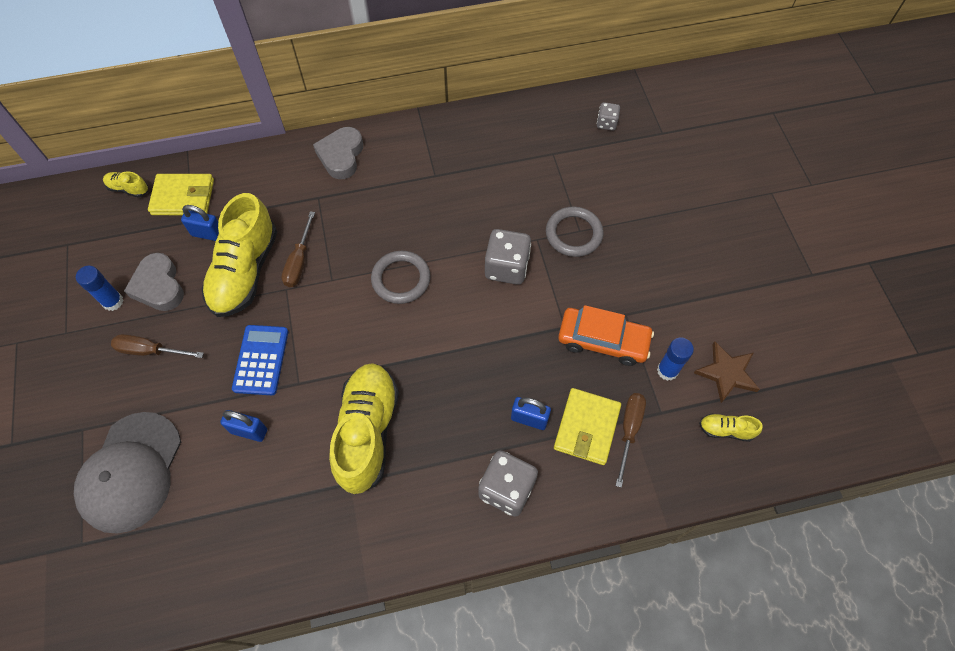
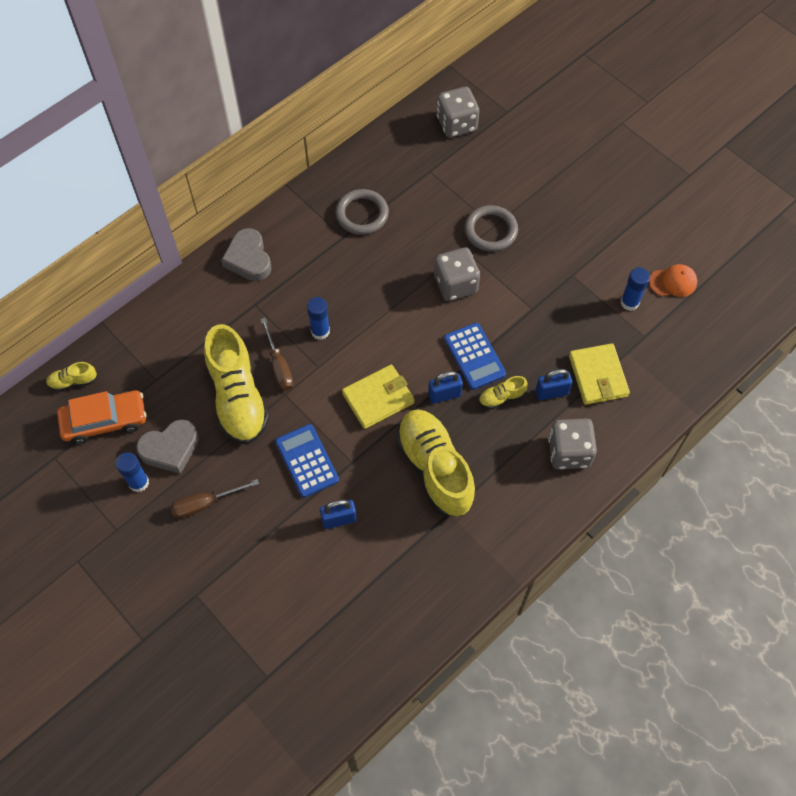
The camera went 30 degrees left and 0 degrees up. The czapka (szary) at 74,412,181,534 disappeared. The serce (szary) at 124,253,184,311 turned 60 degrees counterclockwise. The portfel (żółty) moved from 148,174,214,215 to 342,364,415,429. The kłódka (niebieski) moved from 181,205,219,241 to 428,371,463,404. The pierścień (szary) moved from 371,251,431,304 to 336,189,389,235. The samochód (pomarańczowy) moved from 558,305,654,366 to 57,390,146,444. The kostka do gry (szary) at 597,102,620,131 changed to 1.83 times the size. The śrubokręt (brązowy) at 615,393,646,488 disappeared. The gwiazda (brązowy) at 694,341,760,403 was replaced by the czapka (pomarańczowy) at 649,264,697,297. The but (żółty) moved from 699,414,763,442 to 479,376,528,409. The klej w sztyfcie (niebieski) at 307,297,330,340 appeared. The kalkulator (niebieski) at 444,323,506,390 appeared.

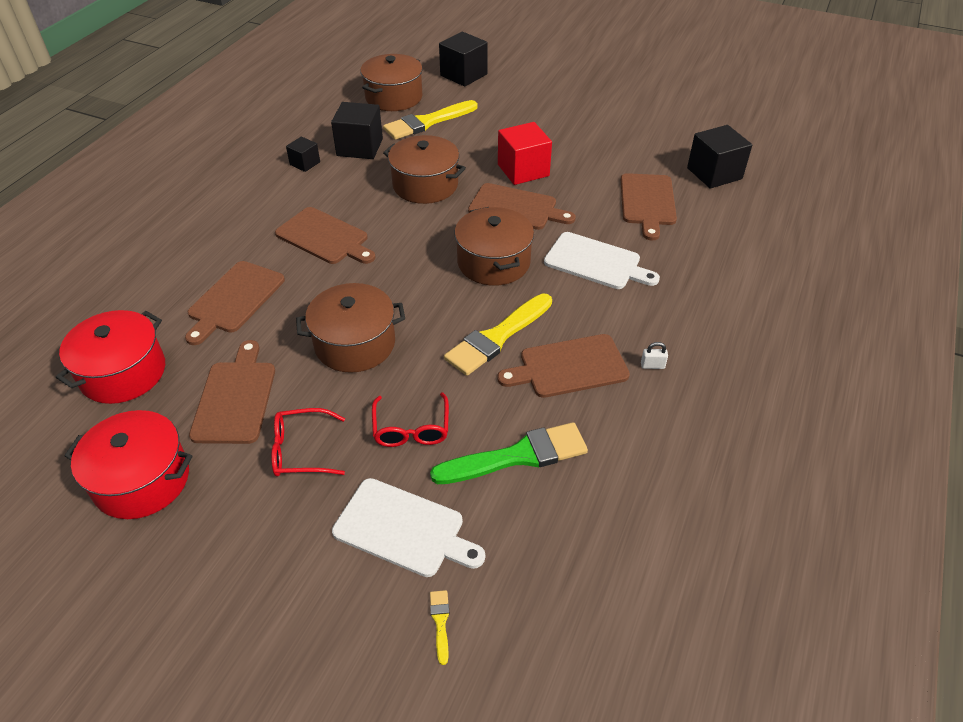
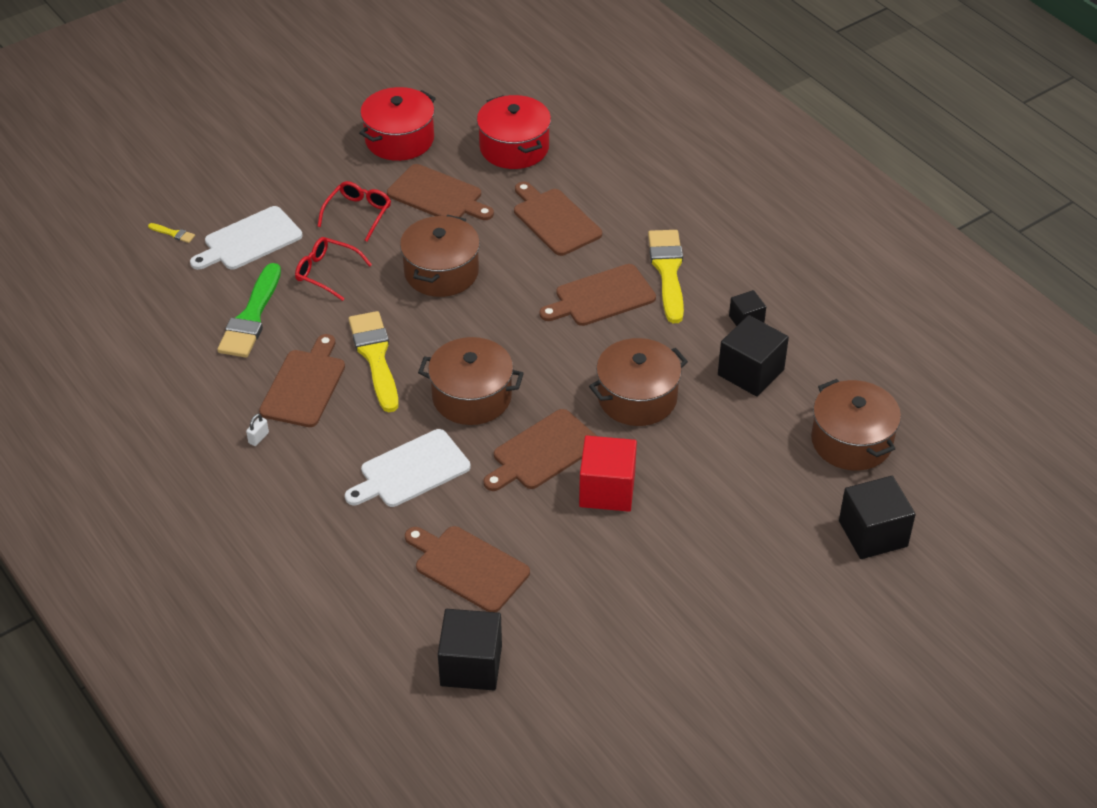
The camera went 120 degrees right and 0 degrees up. The pędzel (żółty) moved from 383,100,478,140 to 648,230,684,323.

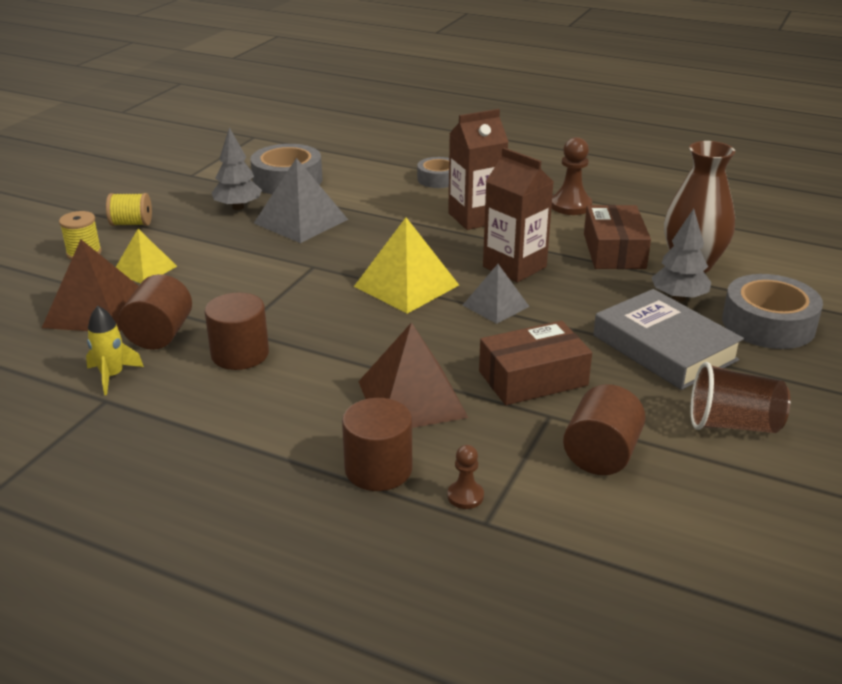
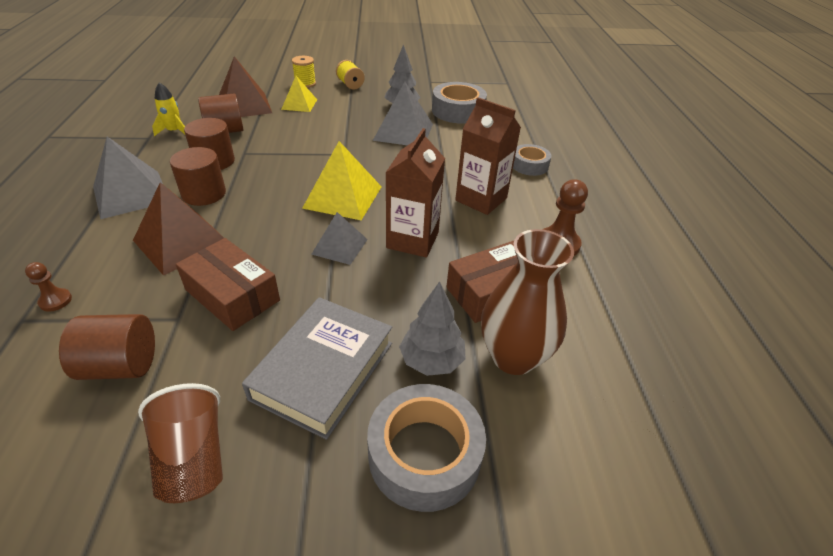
The camera went 60 degrees right and 10 degrees up. The walec (brązowy) moved from 342,398,412,491 to 170,147,226,206. The piramida (szary) at 93,137,163,219 appeared.

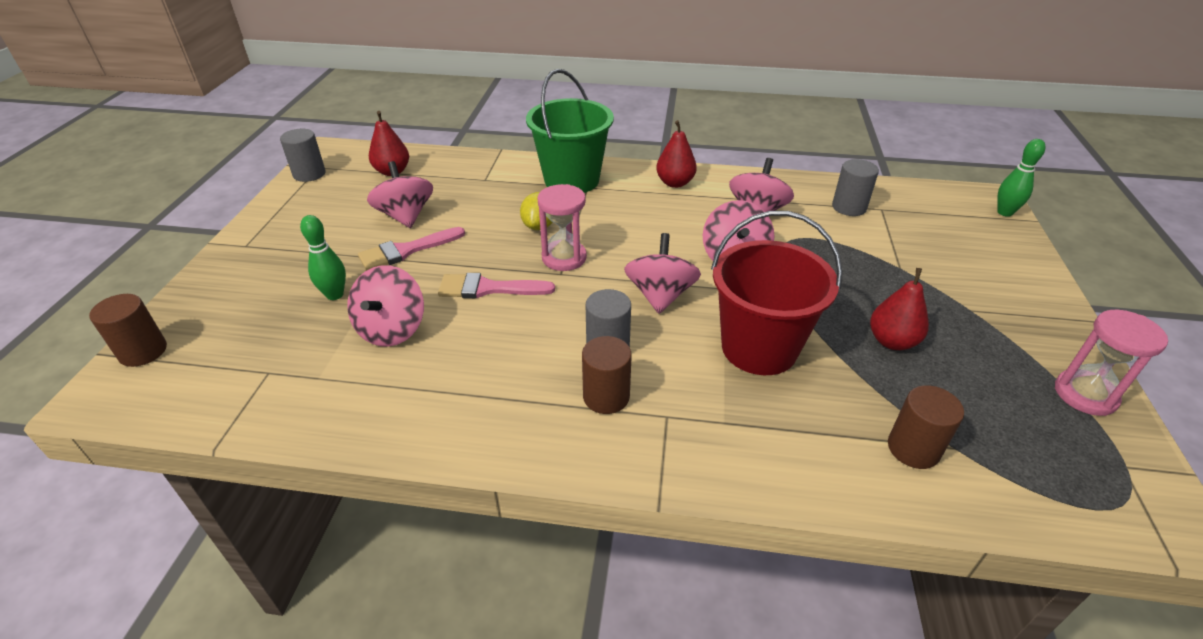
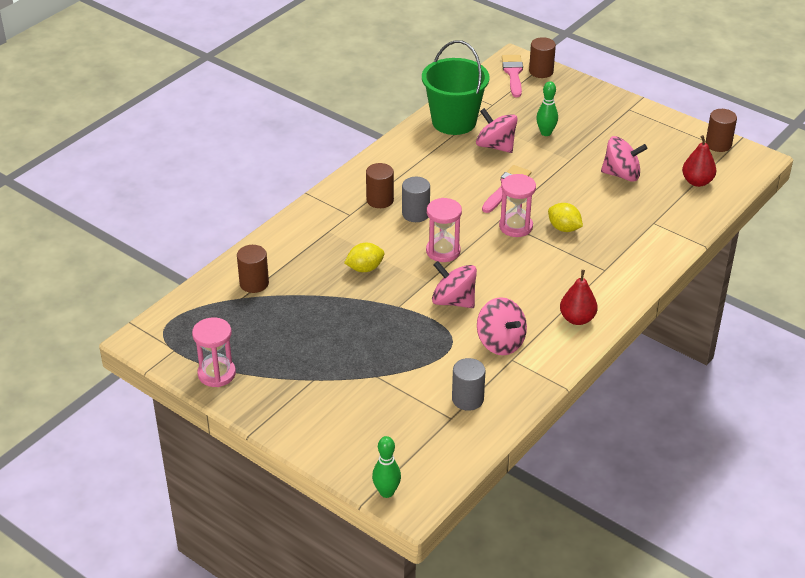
The camera went 120 degrees right and 0 degrees up. The walec (szary) at 280,129,326,182 became the walec (brązowy) at 706,109,737,152. The pędzel (różowy) moved from 358,227,465,270 to 502,55,523,97. The wiadro (zielony) moved from 526,69,614,193 to 422,40,489,135. The bączek (różowy) at 624,233,701,314 was replaced by the klepsydra (różowy) at 426,198,462,262. The wiadro (czerwony) at 711,211,842,375 was replaced by the cytryna (żółty) at 344,243,385,272. The gruszka (czerwony) at 870,268,929,350 disappeared.

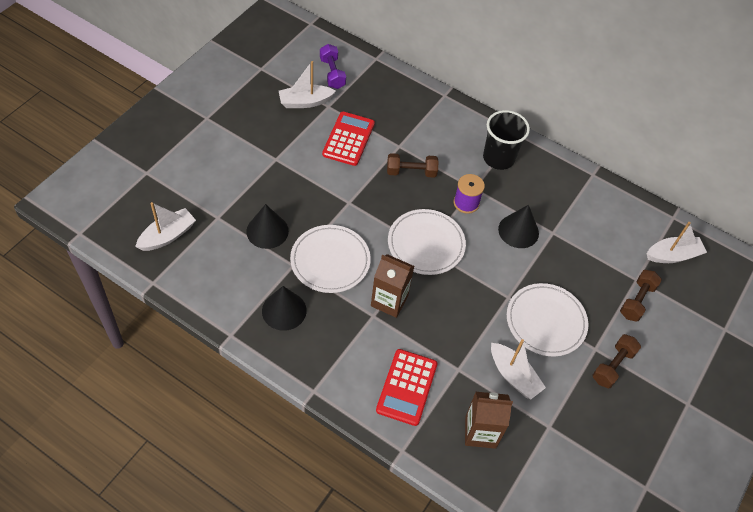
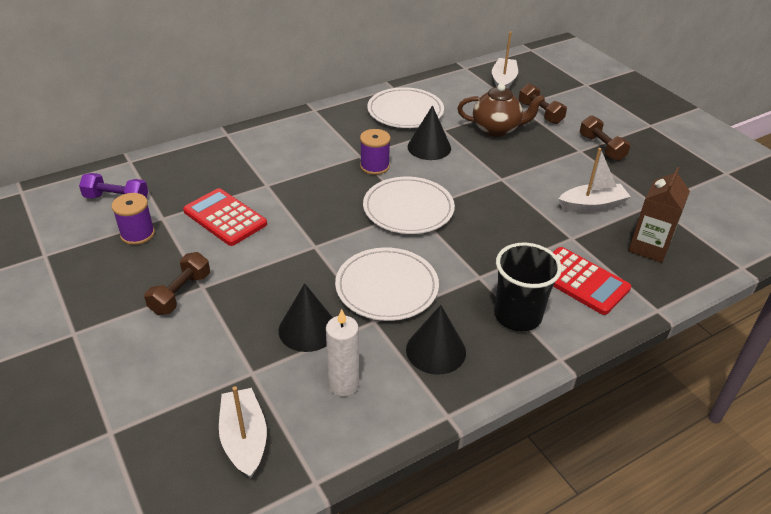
The camera went 60 degrees left and 15 degrees down. The łódka (biały) at 279,61,336,108 was replaced by the szpulka (fioletowy) at 112,193,155,245. The karton mleka (brązowy) at 371,254,414,318 disappeared. The hantel (brązowy) moved from 387,153,439,178 to 144,252,210,315. The szklanka (czarny) moved from 483,110,530,170 to 494,243,562,331. The talerz (biały) moved from 507,283,588,356 to 367,87,444,128. The świeca (biały) at 326,309,359,397 appeared. The imbryk (brązowy) at 458,84,545,137 appeared.

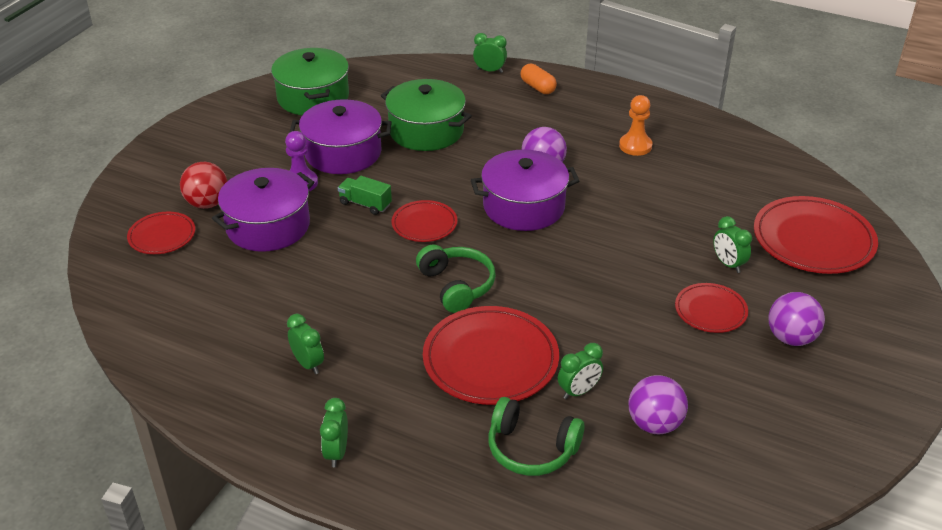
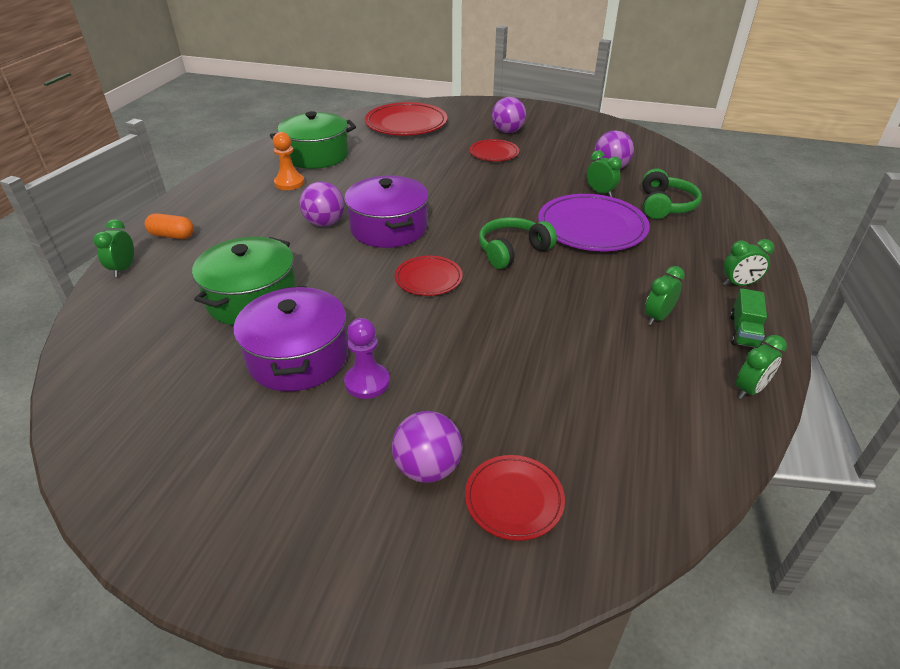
The camera went 100 degrees left and 0 degrees up. The piłka (czerwony) at 180,162,227,209 became the piłka (fioletowy) at 392,411,463,483. The garnek (fioletowy) at 212,168,314,252 disappeared. The garnek (zielony) moved from 271,48,349,115 to 270,111,356,169. The ciężarówka (zielony) moved from 338,176,392,215 to 730,288,767,348. The talerz (czerwony) at 423,306,559,405 became the talerz (fioletowy) at 538,194,650,251. The kapsułka (pomarańczowy) at 520,64,557,94 turned 60 degrees clockwise. The budzik (zielony) moved from 713,216,752,273 to 736,335,787,399.

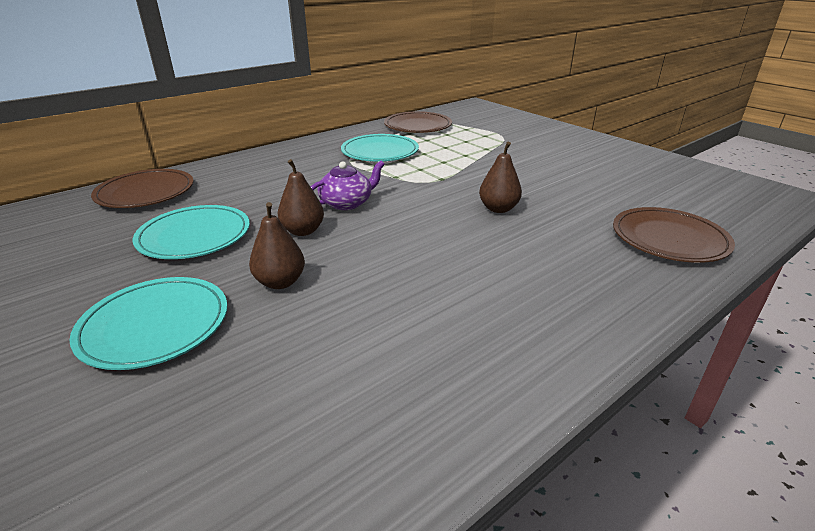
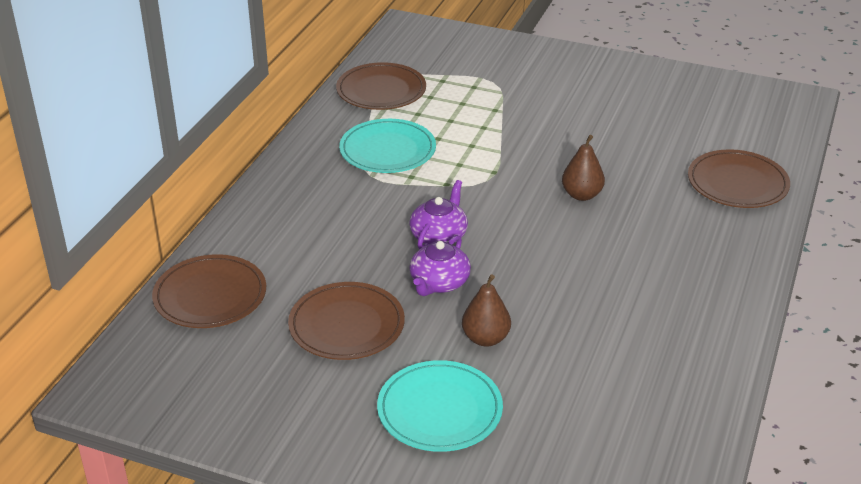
The camera went 30 degrees left and 5 degrees up. The talerz (turkusowy) at 133,205,250,259 became the talerz (brązowy) at 288,282,405,360. The gruszka (brązowy) at 278,159,324,236 was replaced by the imbryk (fioletowy) at 409,235,471,296.

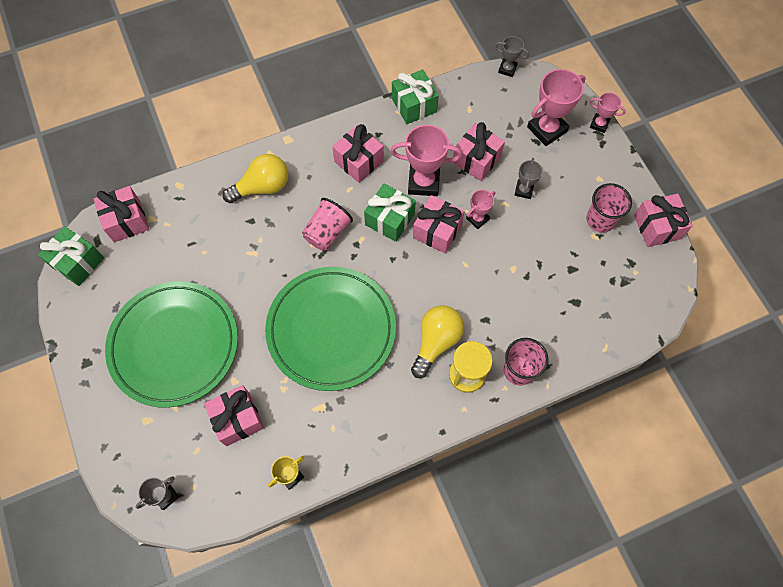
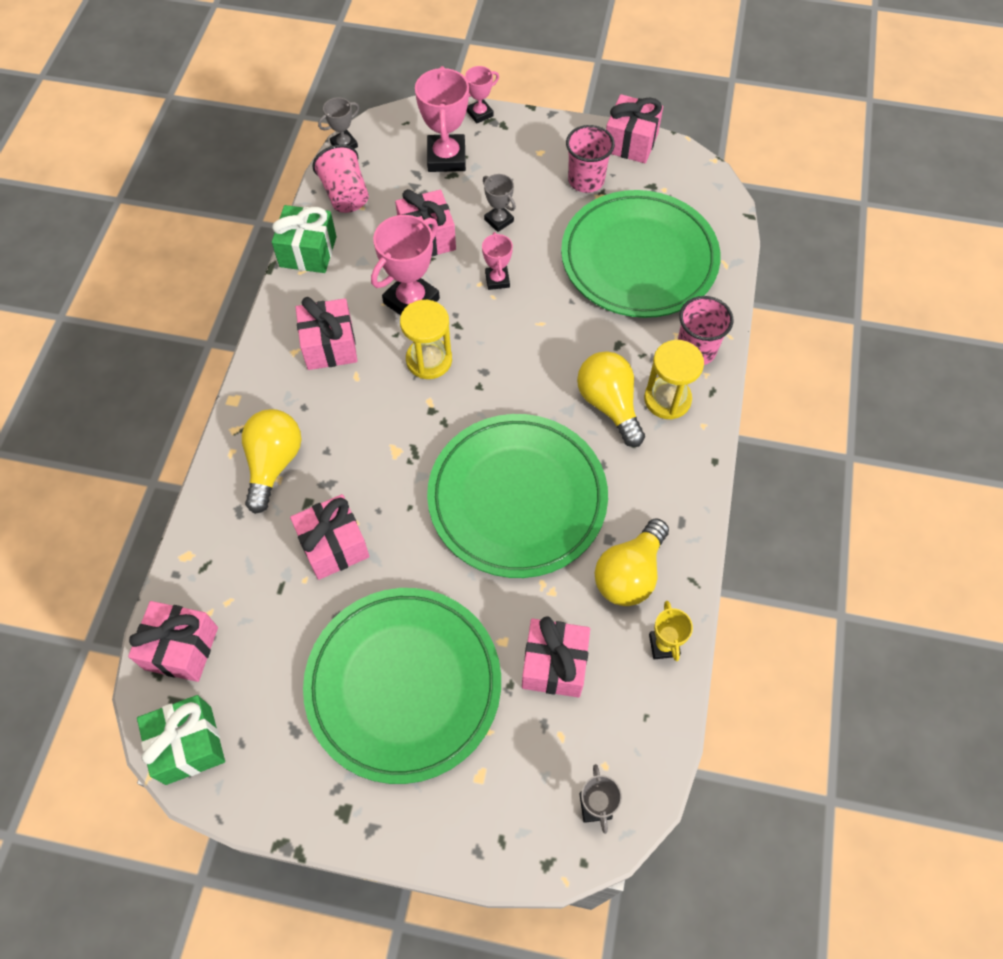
The camera went 55 degrees left and 5 degrees down. The szklanka (różowy) moved from 302,198,353,251 to 312,145,369,213. The prezent (zielony) at 364,184,416,242 was replaced by the klepsydra (żółty) at 400,300,452,379. The prezent (różowy) moved from 413,195,465,253 to 290,494,370,580. The talerz (zielony) at 561,190,721,318 appeared. The żarówka (żółty) at 595,518,669,606 appeared.

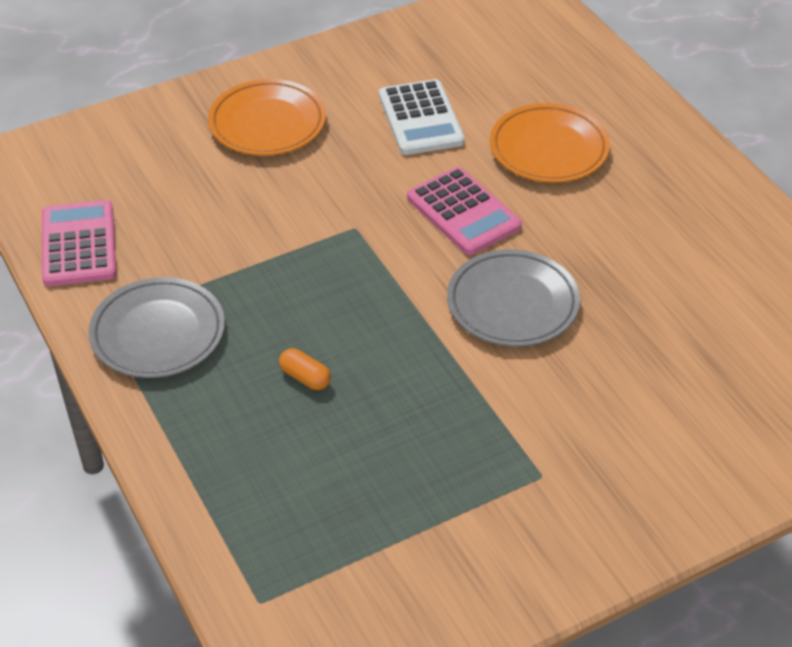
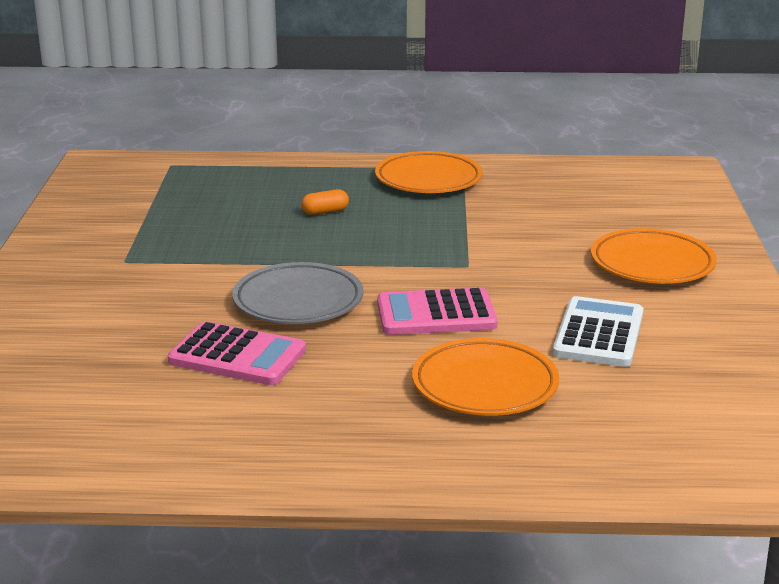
The camera went 120 degrees right and 20 degrees down. The kalkulator (różowy) moved from 42,200,116,286 to 168,321,306,385. The talerz (szary) at 89,277,225,378 became the talerz (pomarańczowy) at 375,151,483,193. The kalkulator (biały) at 379,79,465,155 turned 90 degrees clockwise.

